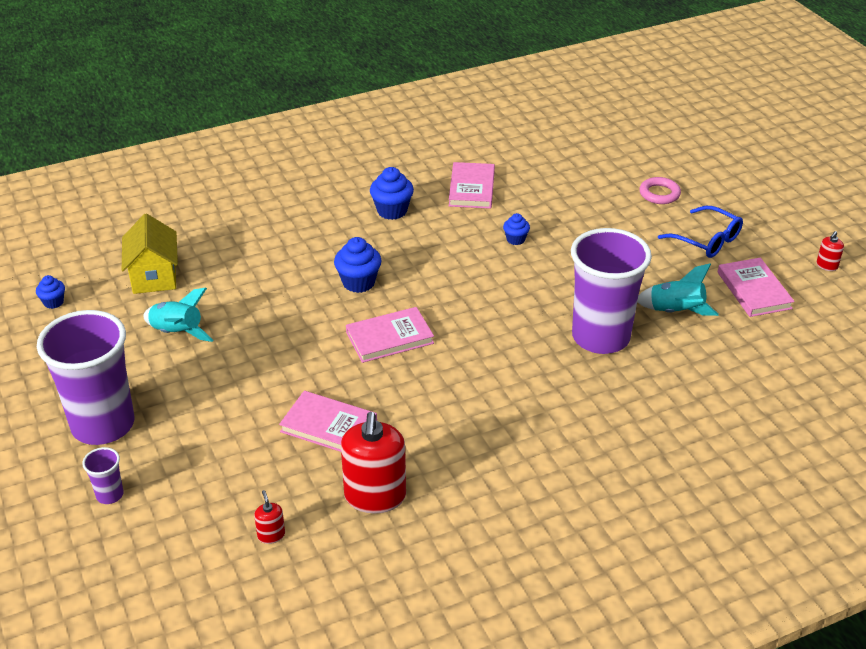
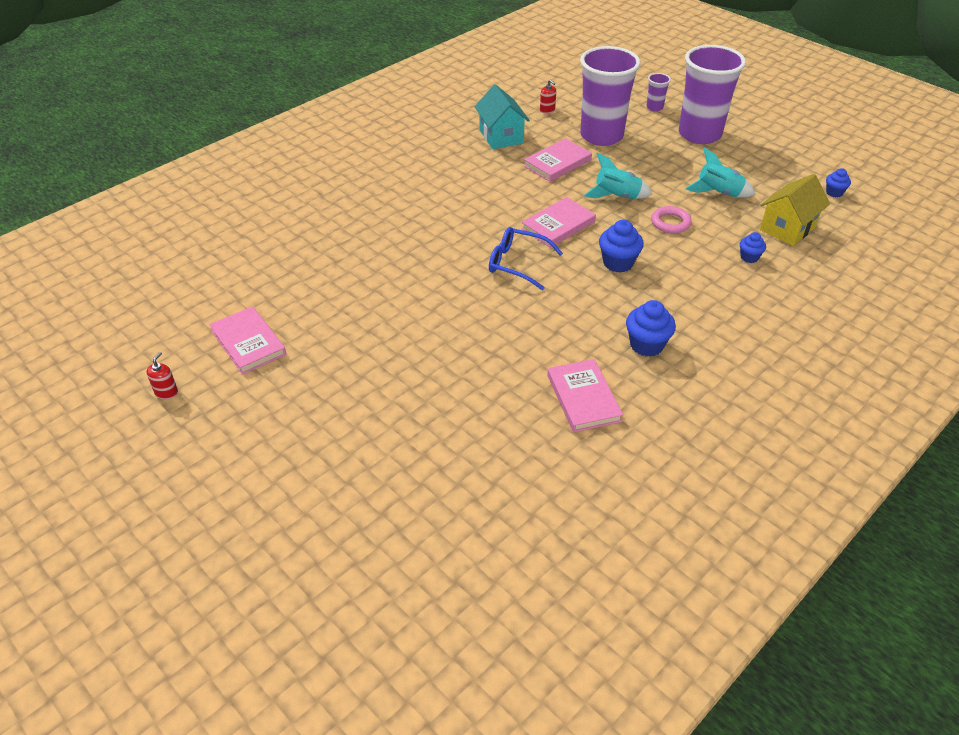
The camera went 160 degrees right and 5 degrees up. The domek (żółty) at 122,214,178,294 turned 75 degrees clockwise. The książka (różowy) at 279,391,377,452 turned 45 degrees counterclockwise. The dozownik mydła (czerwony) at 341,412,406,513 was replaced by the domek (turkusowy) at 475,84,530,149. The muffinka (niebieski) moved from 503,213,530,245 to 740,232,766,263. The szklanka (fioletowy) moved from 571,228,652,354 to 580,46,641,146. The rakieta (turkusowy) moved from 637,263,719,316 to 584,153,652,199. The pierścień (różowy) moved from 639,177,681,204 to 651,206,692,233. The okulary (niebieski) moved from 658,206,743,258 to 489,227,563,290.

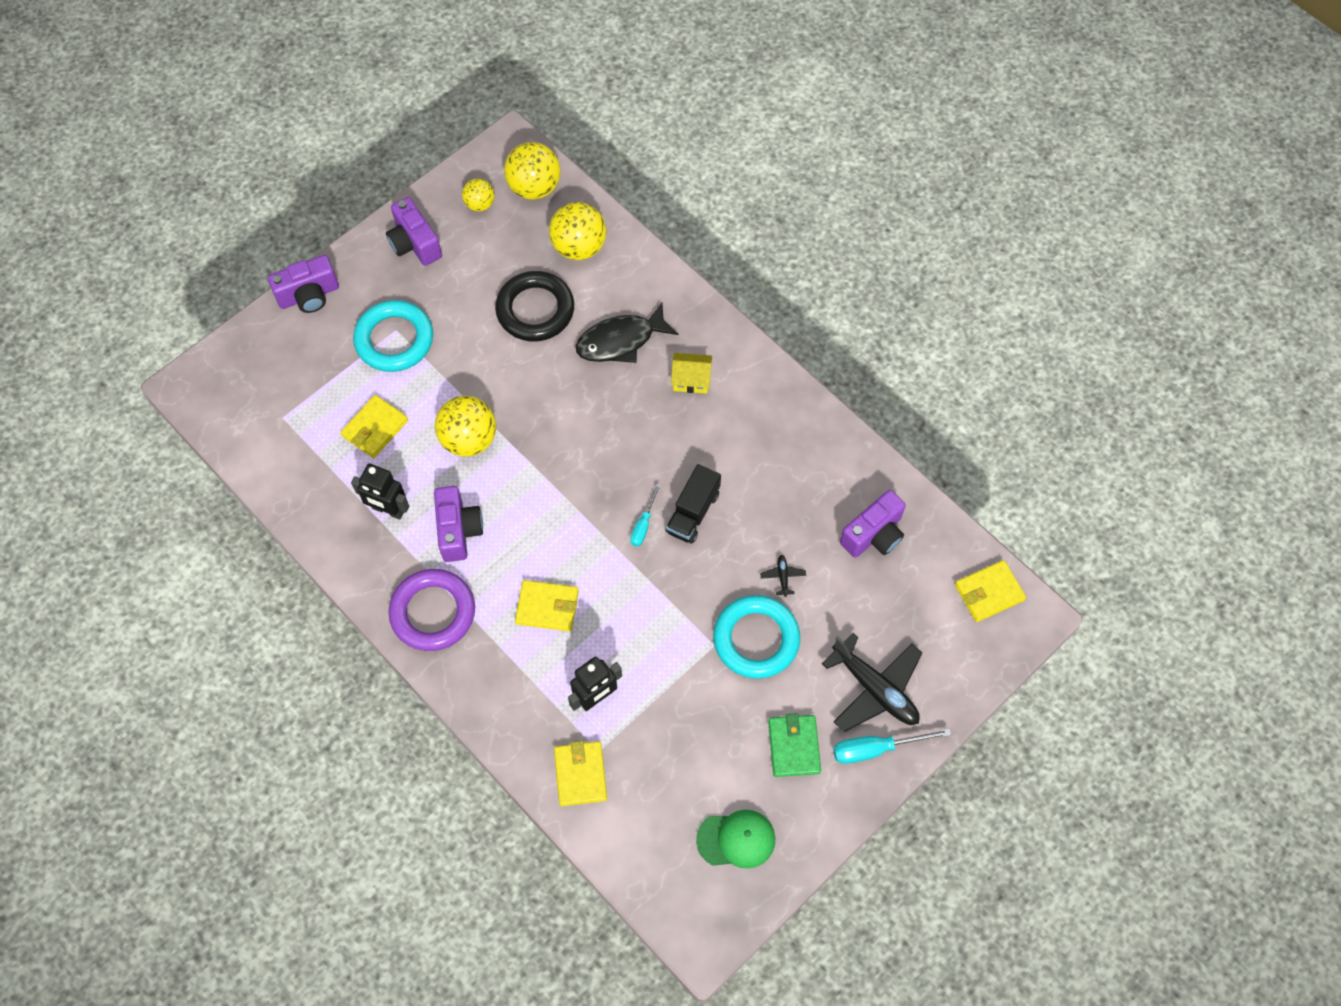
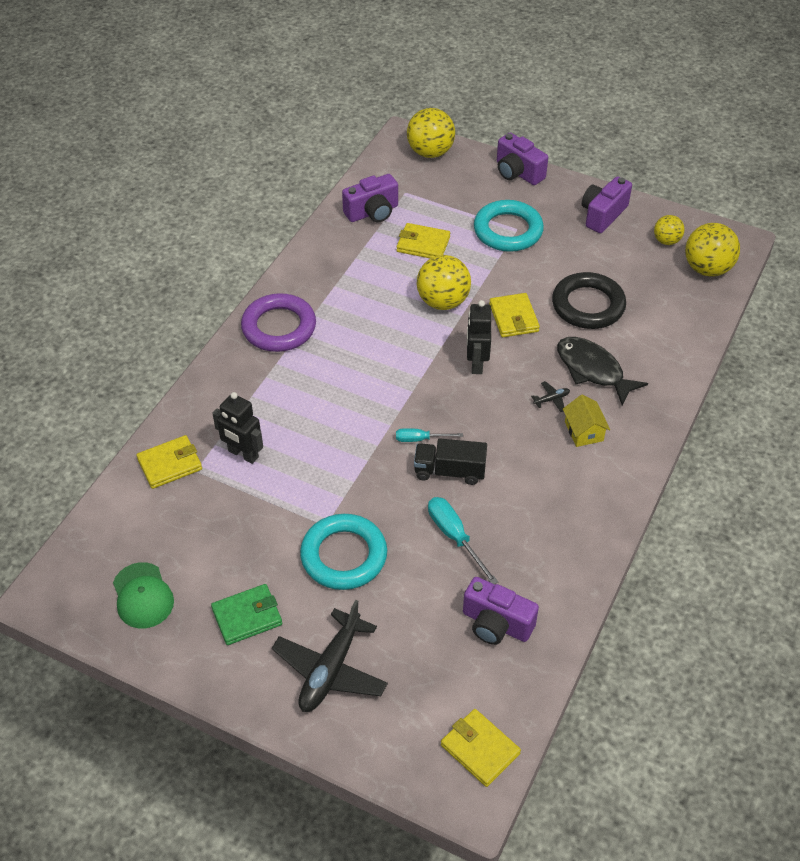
The camera went 70 degrees right and 15 degrees down. The robot (czarny) moved from 351,464,410,520 to 467,300,491,374. The aparat fotograficzny (fioletowy) moved from 434,486,483,562 to 342,174,398,222. The portfel (żółty) moved from 515,580,579,632 to 489,293,540,337. The piłka (żółty) moved from 549,202,606,260 to 407,108,455,158. The samolot (czarny) moved from 760,555,806,597 to 531,381,570,412. The śrubokręt (turkusowy) moved from 833,729,951,764 to 428,497,498,584.

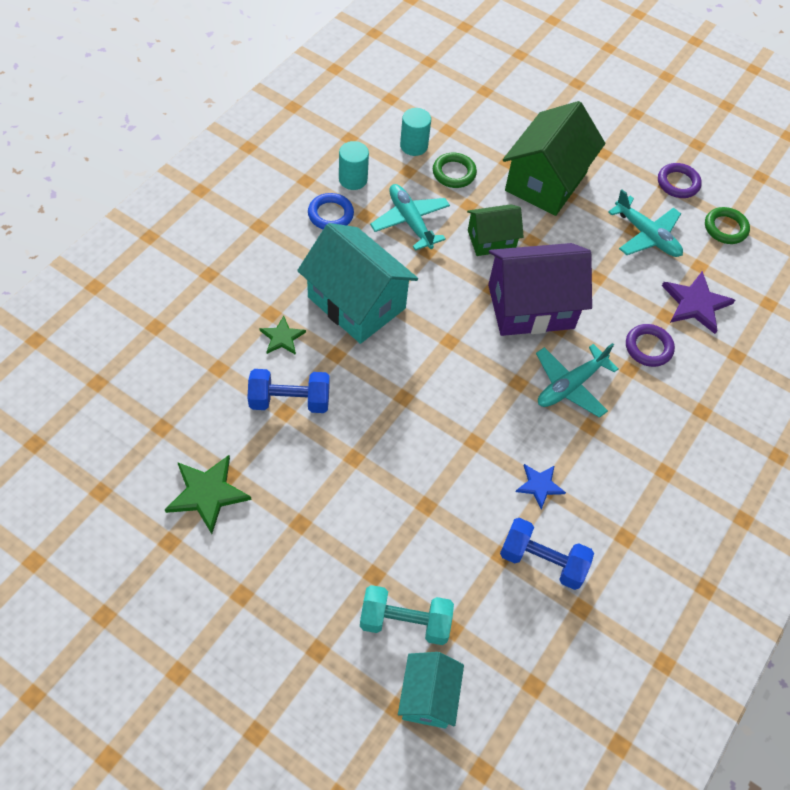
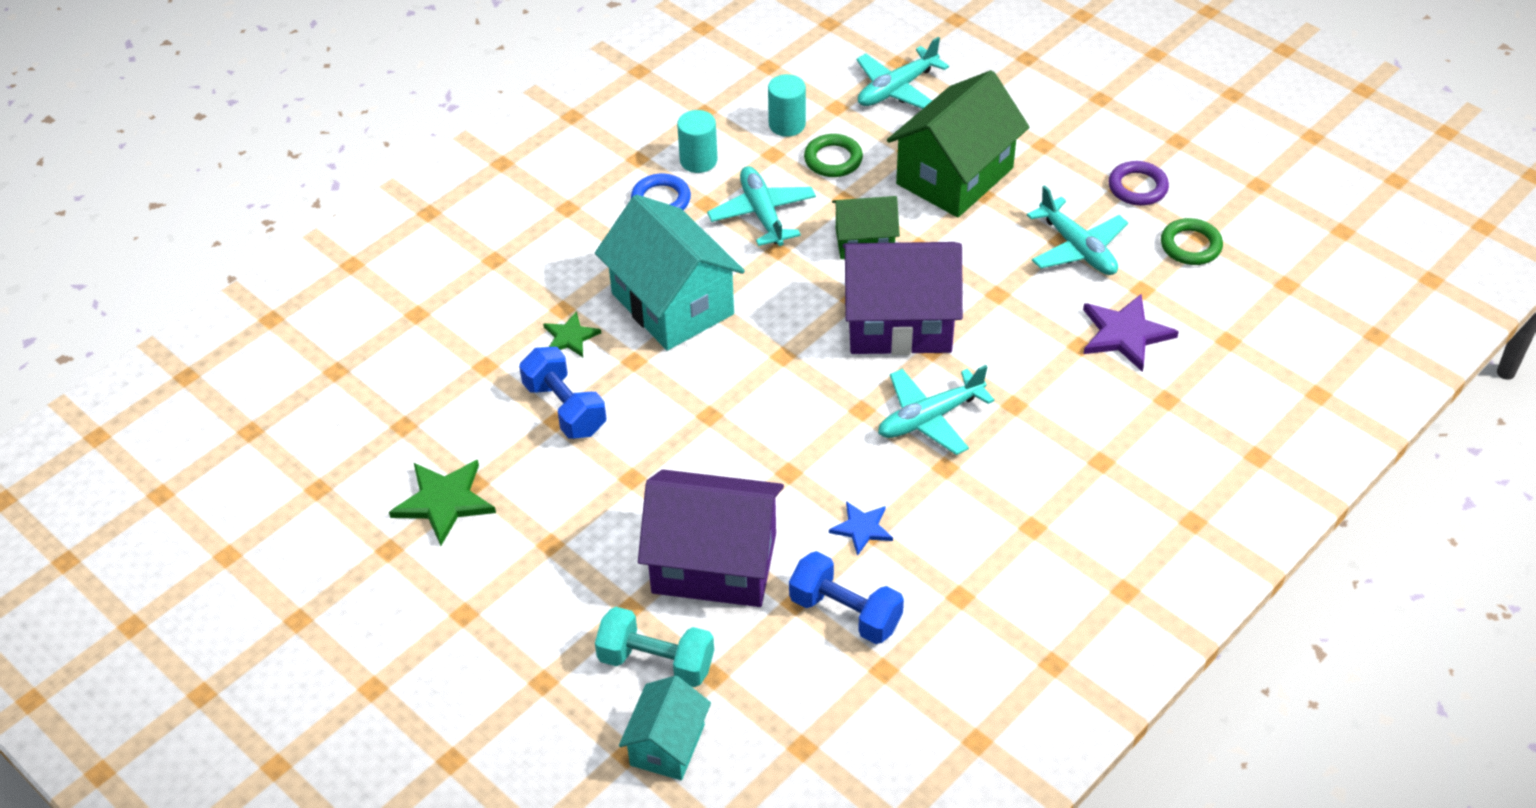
The camera went 15 degrees right and 10 degrees down. The hantel (niebieski) at 247,369,330,413 turned 45 degrees clockwise. The pierścień (fioletowy) at 626,324,675,367 disappeared. The domek (fioletowy) at 638,469,784,607 appeared. The samolot (turkusowy) at 856,37,949,109 appeared.

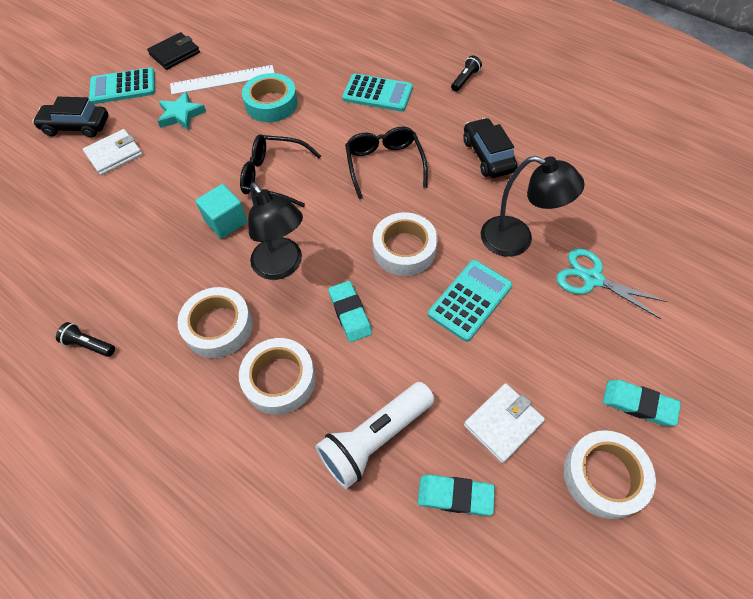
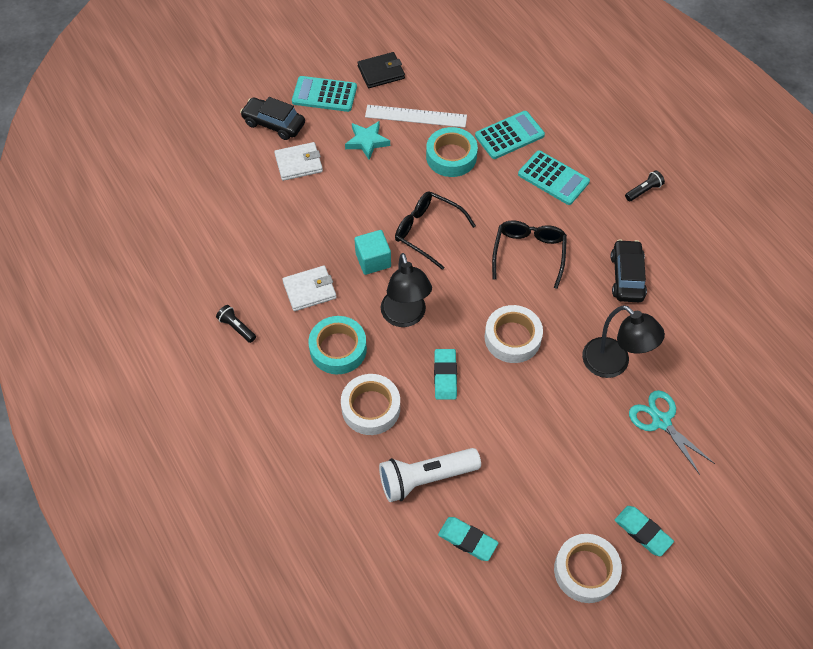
The camera went 20 degrees right and 0 degrees up. The taśma klejąca (biały) at 177,287,253,358 became the taśma klejąca (turkusowy) at 308,316,367,374. The kalkulator (turkusowy) moved from 428,260,513,342 to 475,111,545,159. The portfel (biały) moved from 464,383,545,463 to 282,266,337,311.

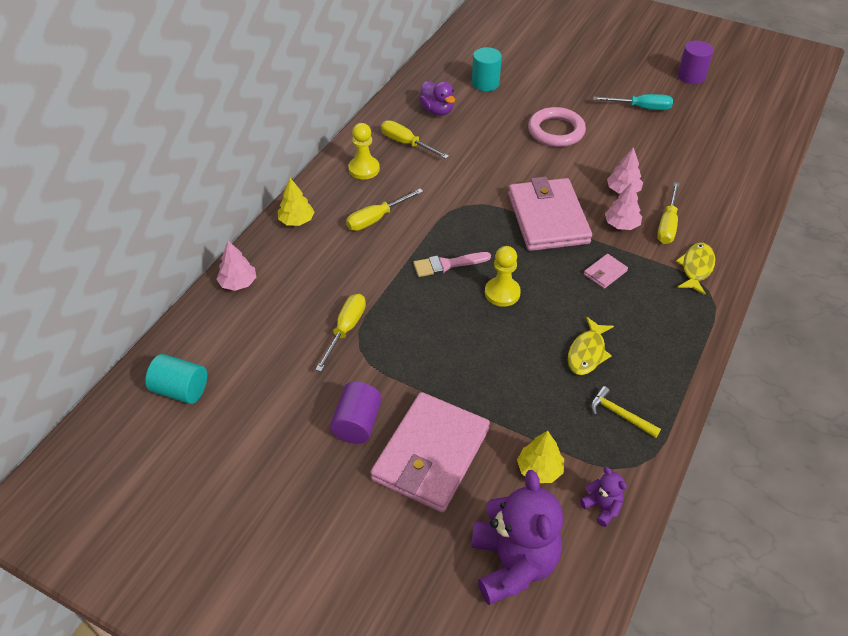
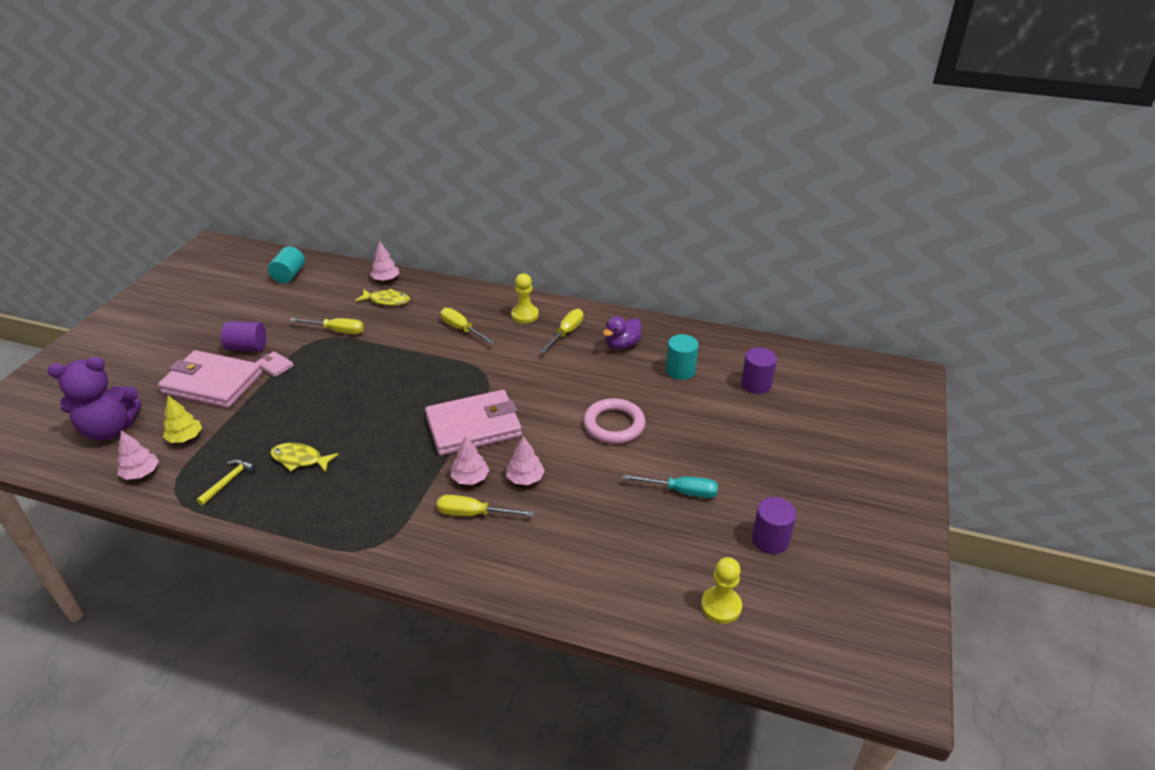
The camera went 80 degrees right and 10 degrees down. The drzewko (żółty) at 278,178,315,226 disappeared. The pędzel (różowy) at 413,252,491,277 disappeared. The pionek (żółty) moved from 485,246,521,307 to 701,557,742,624. The miś (fioletowy) at 580,467,627,527 was replaced by the drzewko (różowy) at 117,430,159,480. The portfel (różowy) moved from 584,254,628,289 to 255,351,294,377. The śrubokręt (turkusowy) at 593,94,673,110 turned 75 degrees counterclockwise. The ryba (żółty) moved from 676,243,715,295 to 355,288,410,306. The walec (fioletowy) at 741,348,777,394 appeared.

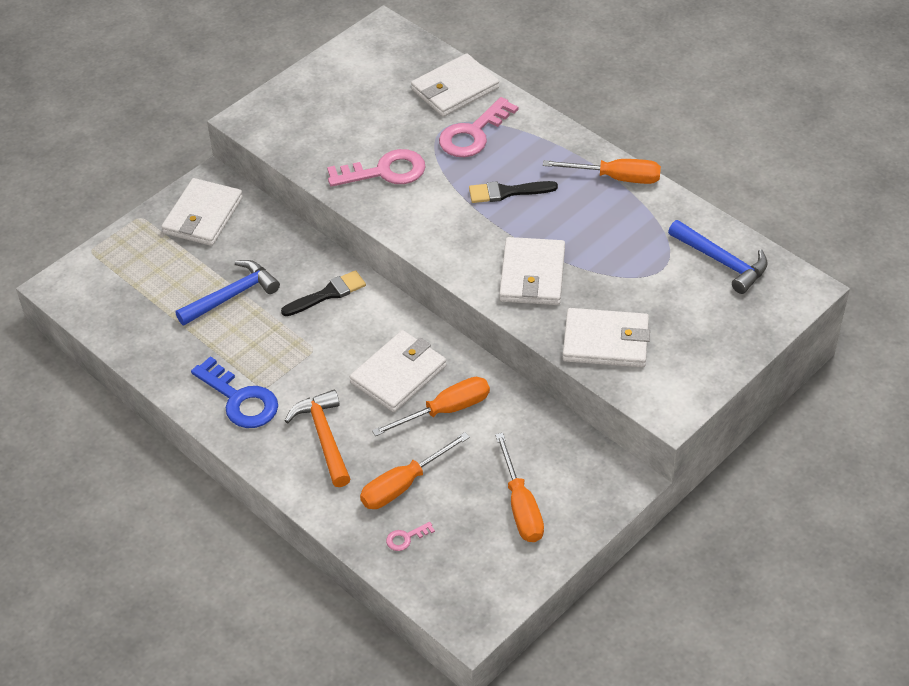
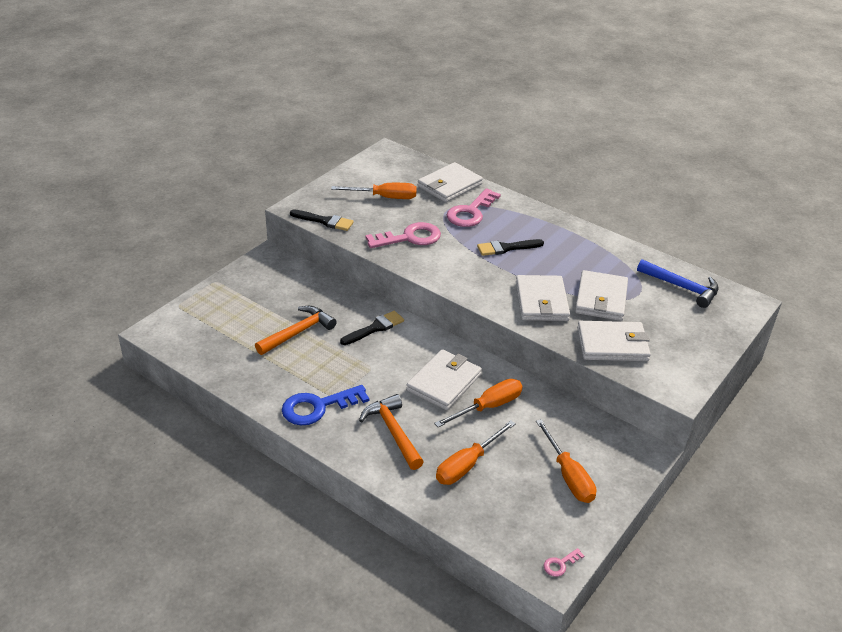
The camera went 10 degrees left and 10 degrees down. The portfel (biały) moved from 161,178,243,246 to 575,270,628,321. The młotek (niebieski) at 175,260,280,325 became the młotek (pomarańczowy) at 255,306,337,355. The klucz (niebieski) at 191,356,278,428 turned 120 degrees clockwise. The klucz (różowy) moved from 386,522,435,551 to 544,548,584,577. The śrubokręt (pomarańczowy) moved from 543,159,661,184 to 331,183,417,199. The pędzel (czarny) at 290,209,354,231 appeared.

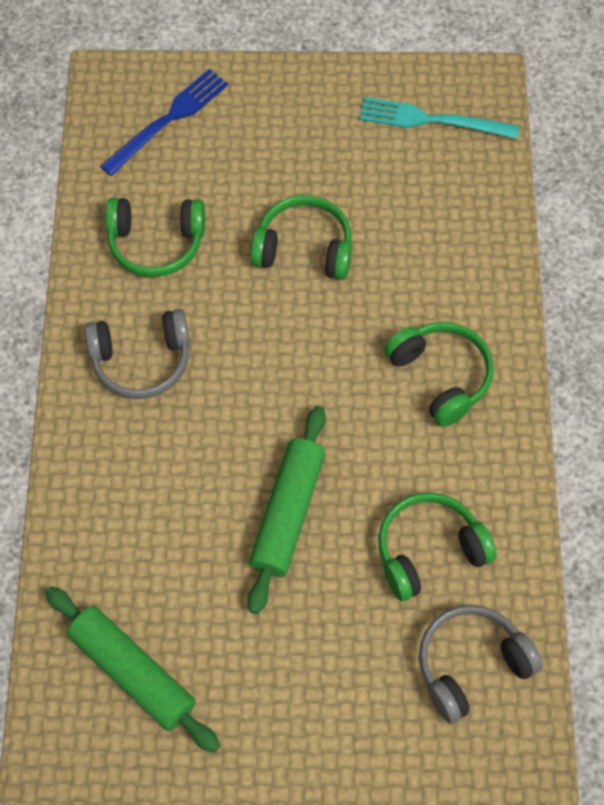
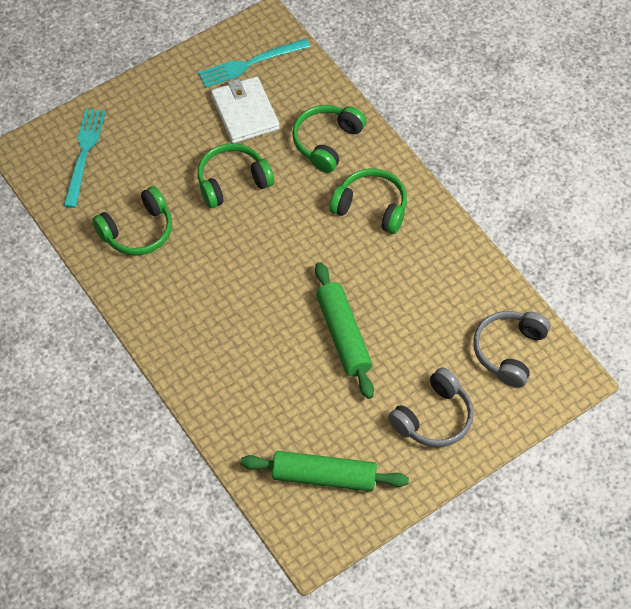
The camera went 35 degrees left and 5 degrees down. The słuchawki (szary) moved from 85,309,190,399 to 388,367,474,447. The widelec (niebieski) at 100,69,228,176 became the widelec (turkusowy) at 63,109,105,208. The słuchawki (zielony) moved from 378,493,497,601 to 292,105,366,173. The portfel (biały) at 211,76,280,143 appeared.

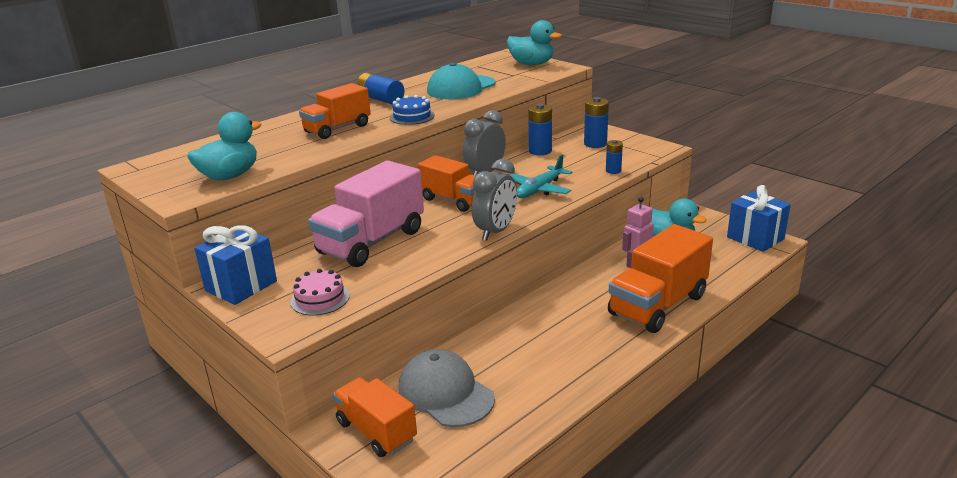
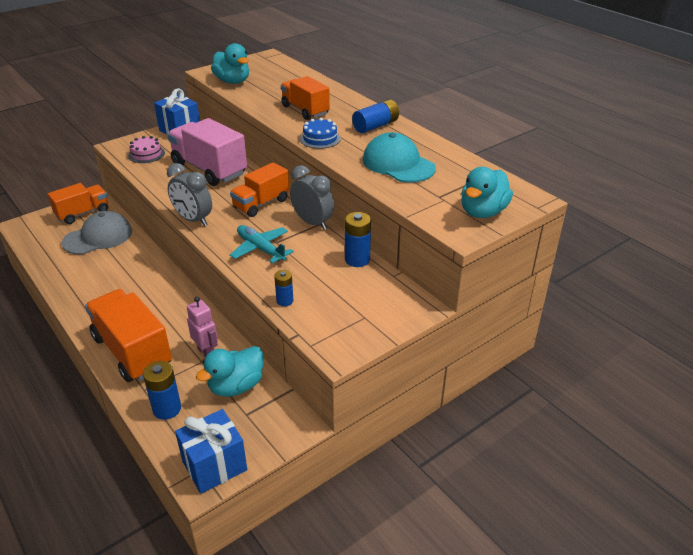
The camera went 95 degrees right and 10 degrees up. The bateria (niebieski) moved from 584,97,609,148 to 143,361,181,420.

